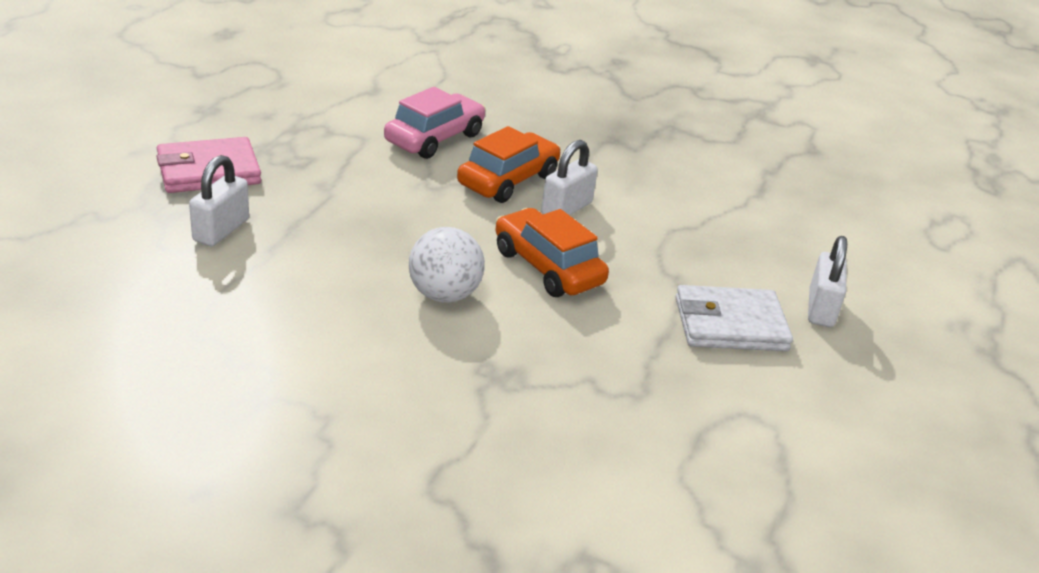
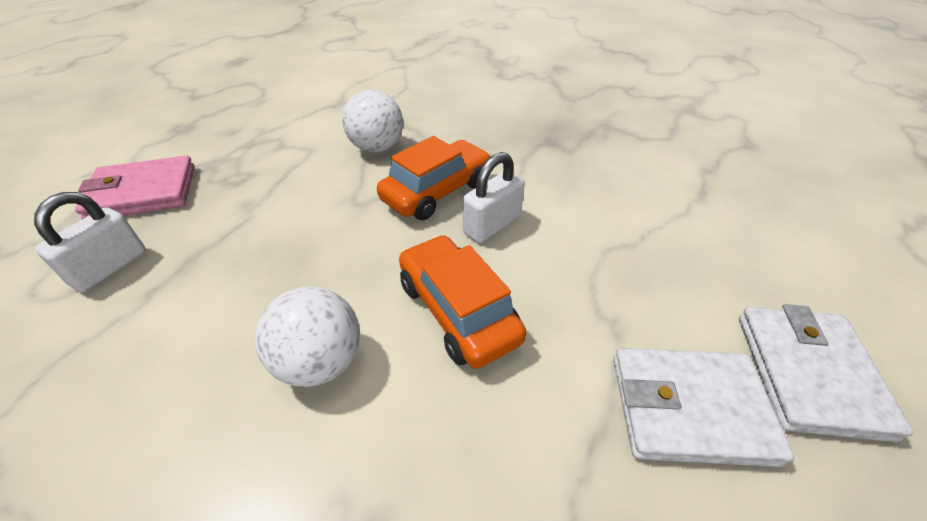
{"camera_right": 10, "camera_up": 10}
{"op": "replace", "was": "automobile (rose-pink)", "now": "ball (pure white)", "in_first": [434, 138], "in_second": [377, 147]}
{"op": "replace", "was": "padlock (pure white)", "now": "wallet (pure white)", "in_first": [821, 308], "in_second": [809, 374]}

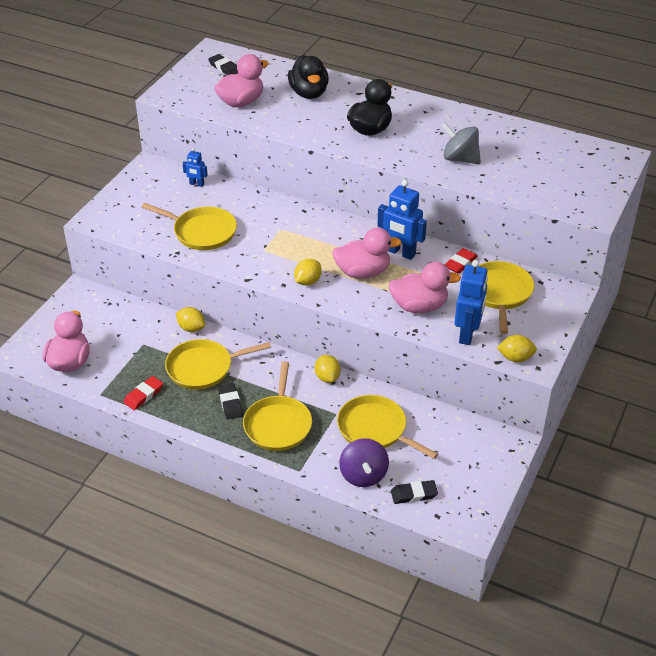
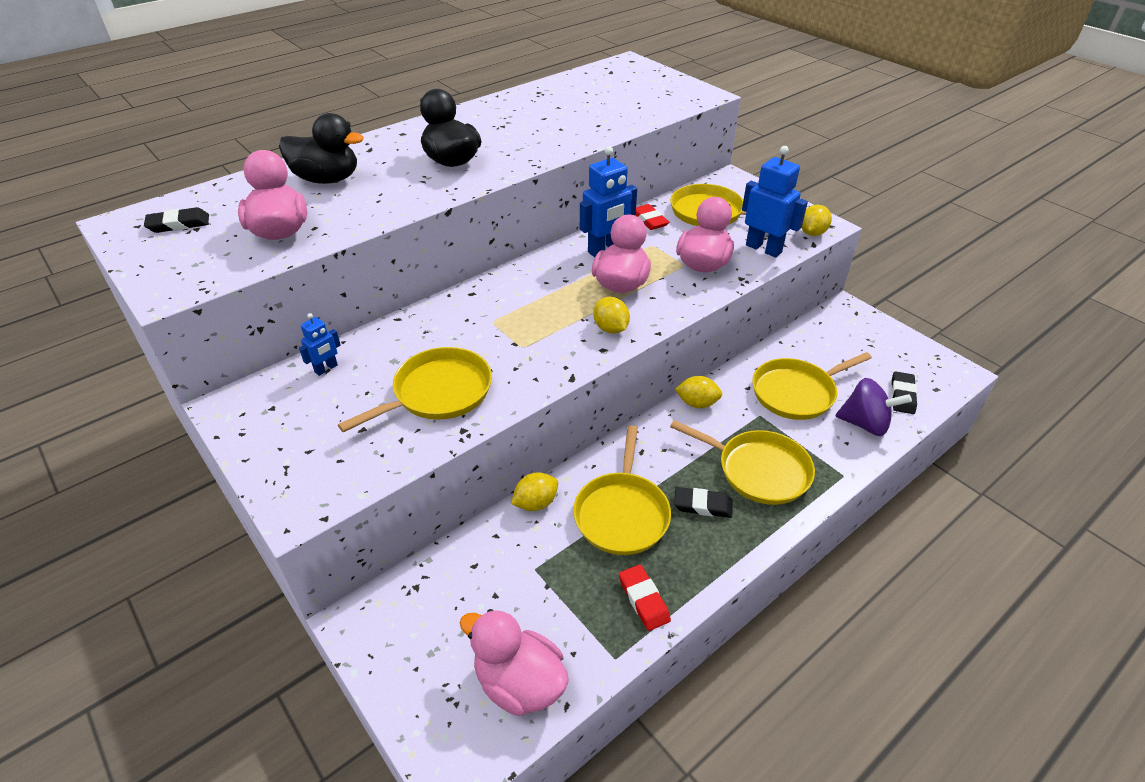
{"camera_right": -65, "camera_up": 0}
{"op": "delete", "was": "spinning top (ash-grey)", "in_first": [460, 159]}

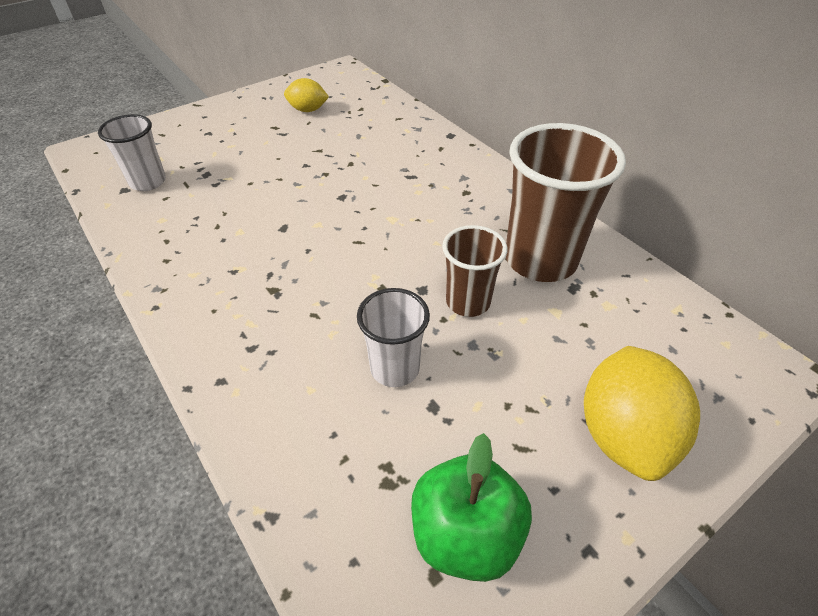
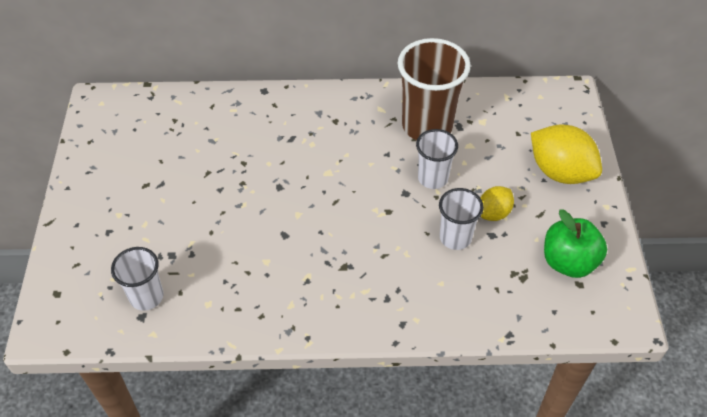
{"camera_right": -55, "camera_up": 5}
{"op": "move", "was": "toy lemon (bright yellow)", "in_first": [308, 110], "in_second": [494, 213]}
{"op": "recolor", "was": "beaker (dark brown)", "now": "beaker (pure white)", "in_first": [468, 302], "in_second": [433, 178]}

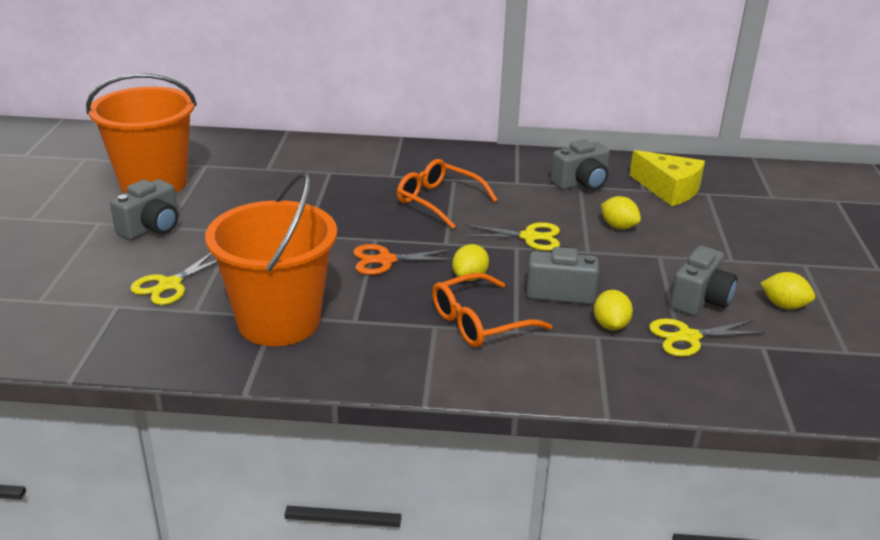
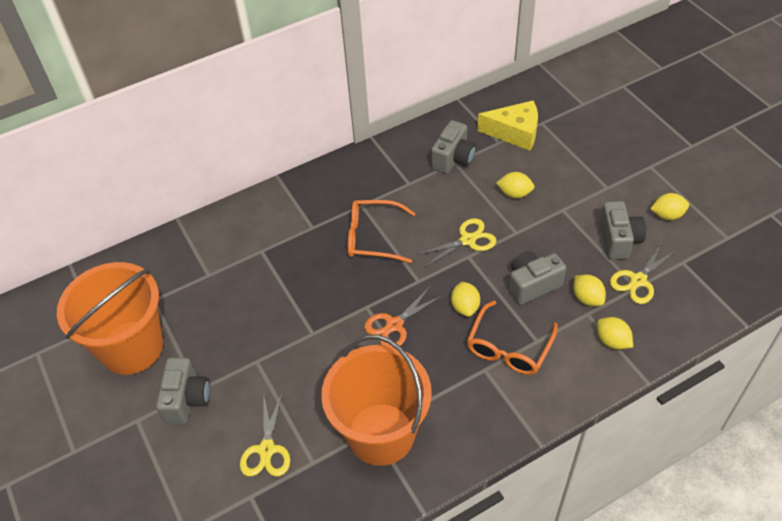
{"camera_right": -30, "camera_up": 20}
{"op": "insert", "now": "toy lemon (bright yellow)", "in_second": [612, 341]}

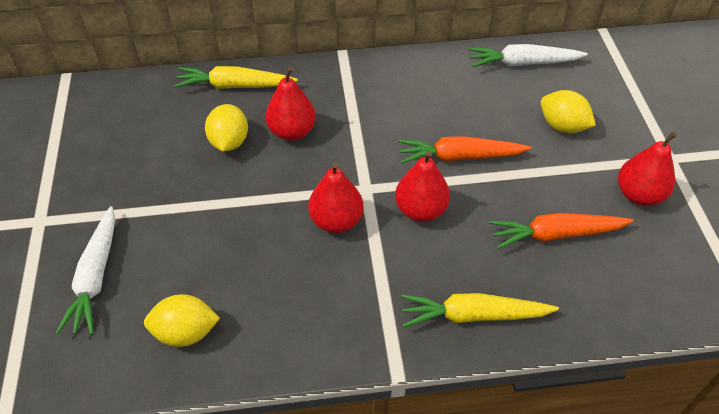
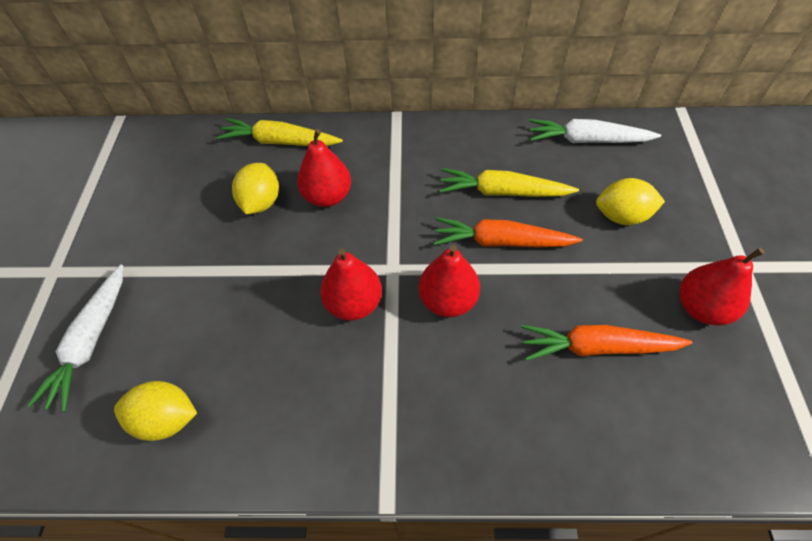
{"camera_right": 10, "camera_up": 5}
{"op": "move", "was": "toy carrot (bright yellow)", "in_first": [473, 315], "in_second": [502, 192]}
{"op": "rotate", "was": "toy lemon (bright yellow)", "in_first": [562, 126], "in_second": [622, 216], "clockwise": -45}

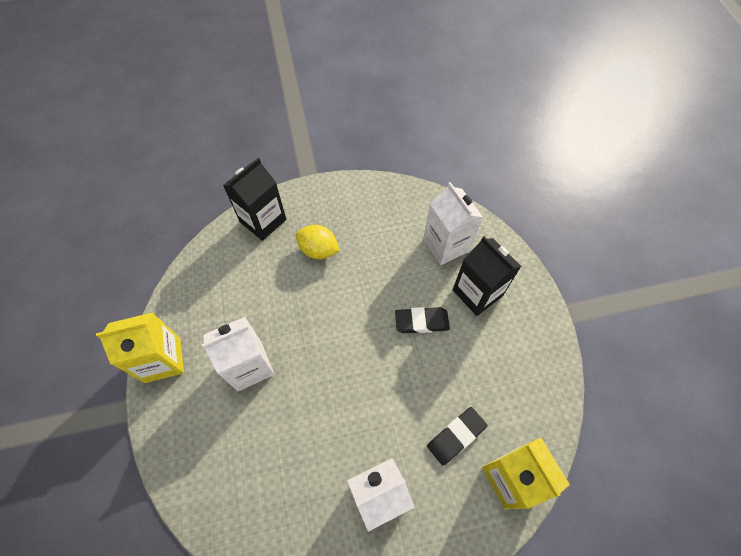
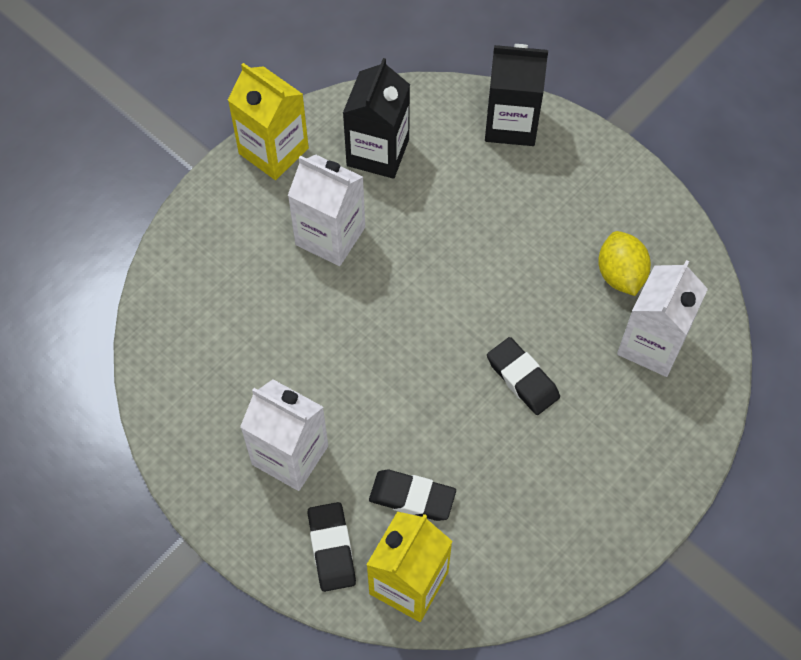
{"camera_right": 55, "camera_up": 0}
{"op": "move", "was": "toy lemon (bright yellow)", "in_first": [318, 250], "in_second": [620, 274]}
{"op": "move", "was": "carton (jet-black)", "in_first": [477, 293], "in_second": [378, 152]}
{"op": "insert", "now": "eraser (jet-black)", "in_second": [331, 548]}

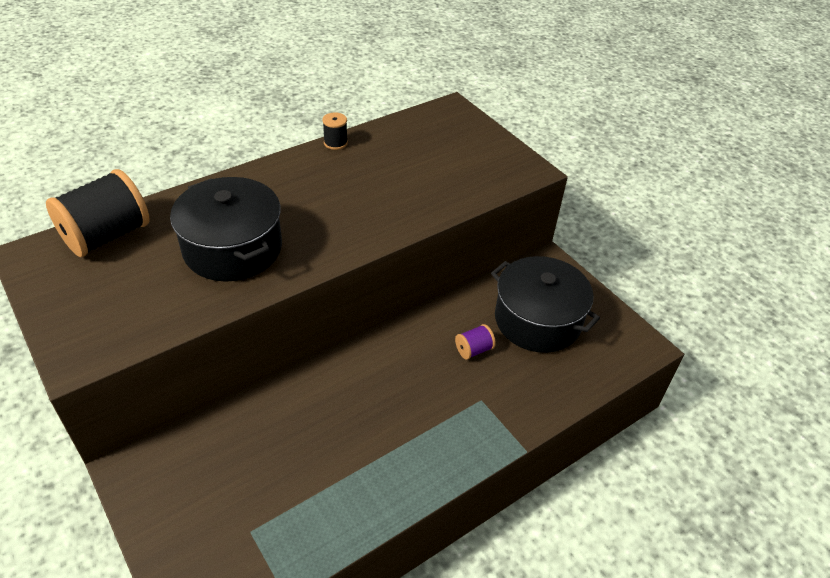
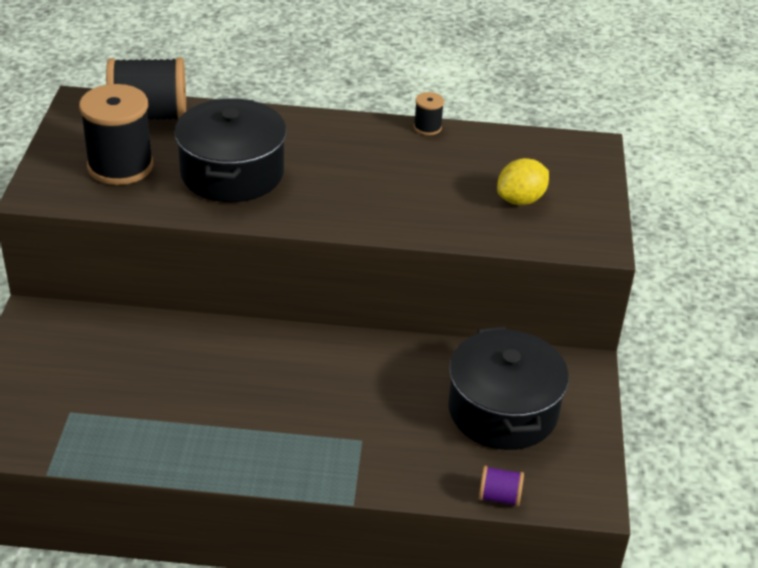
{"camera_right": 40, "camera_up": -5}
{"op": "move", "was": "bobbin (royal purple)", "in_first": [474, 350], "in_second": [499, 497]}
{"op": "insert", "now": "bobbin (jet-black)", "in_second": [120, 166]}
{"op": "insert", "now": "toy lemon (bright yellow)", "in_second": [520, 200]}

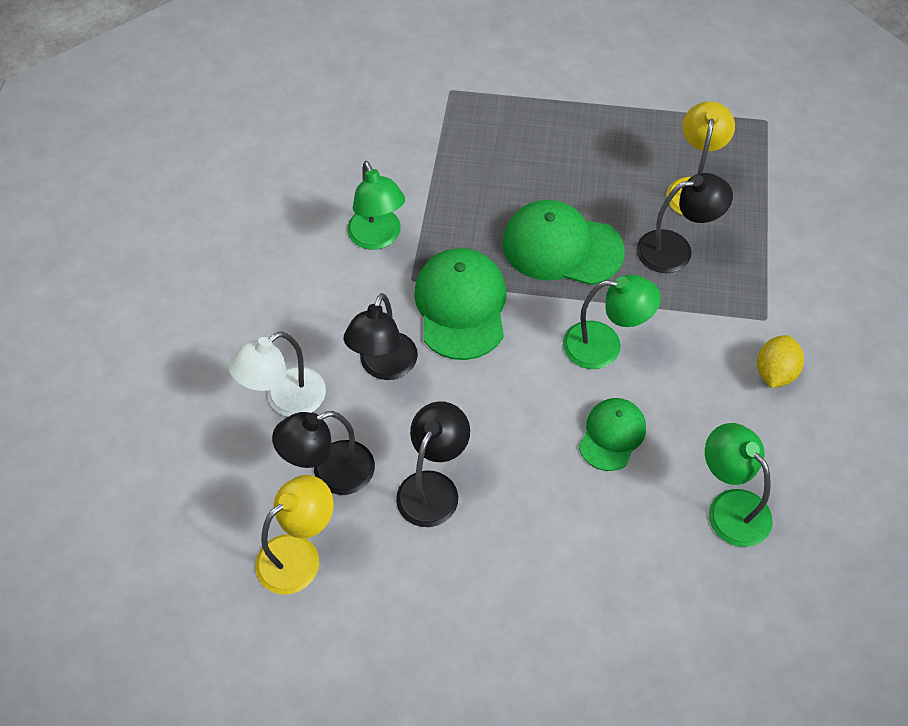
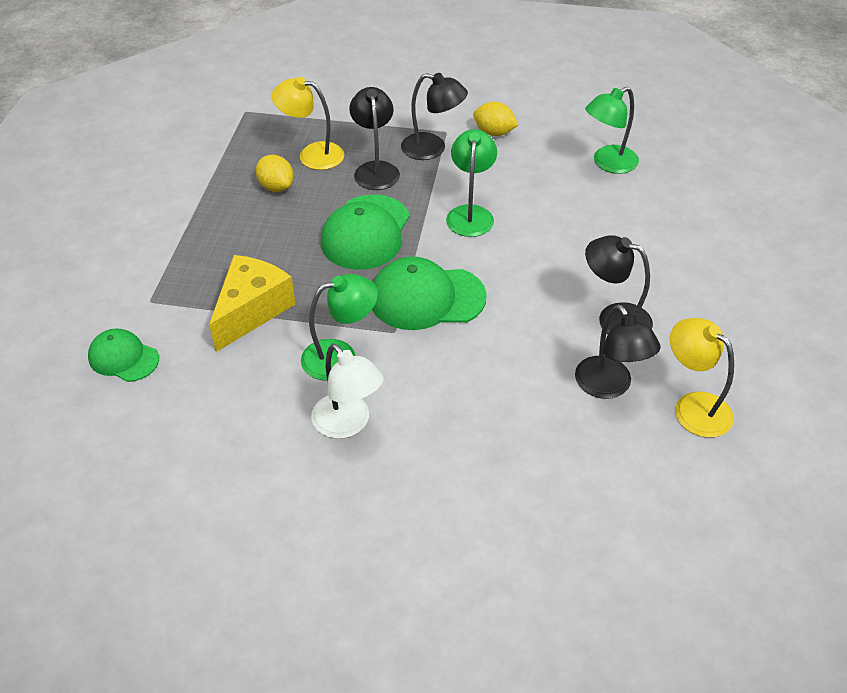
{"camera_right": -90, "camera_up": -10}
{"op": "move", "was": "desk lamp (pure white)", "in_first": [285, 400], "in_second": [348, 424]}
{"op": "move", "was": "desk lamp (jet-black)", "in_first": [384, 367], "in_second": [432, 149]}
{"op": "move", "was": "baseball cap (green)", "in_first": [612, 435], "in_second": [123, 358]}
{"op": "insert", "now": "cheese wedge (bright yellow)", "in_second": [251, 310]}
{"op": "insert", "now": "toy lemon (bright yellow)", "in_second": [276, 187]}

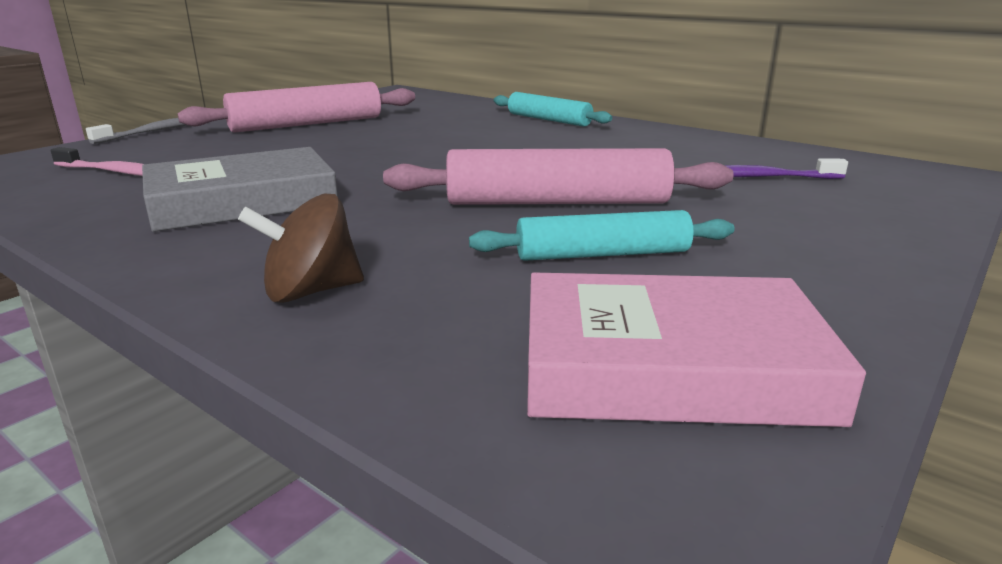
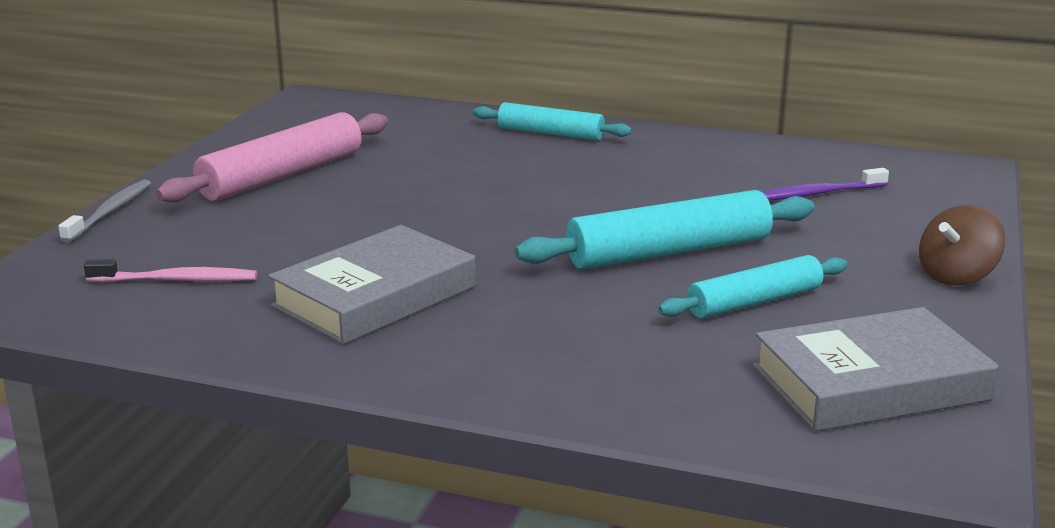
{"camera_right": -20, "camera_up": 0}
{"op": "move", "was": "spinning top (dark brown)", "in_first": [310, 291], "in_second": [956, 276]}
{"op": "recolor", "was": "pastry roller (rose-pink)", "now": "pastry roller (turquoise)", "in_first": [557, 202], "in_second": [669, 252]}
{"op": "recolor", "was": "book (rose-pink)", "now": "book (ash-grey)", "in_first": [669, 366], "in_second": [870, 383]}

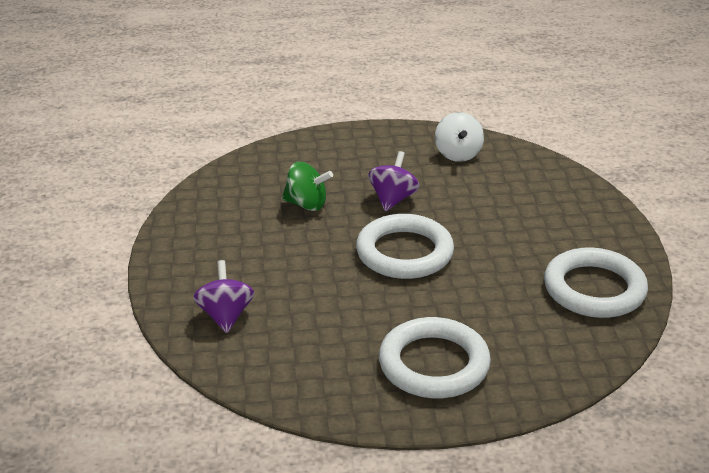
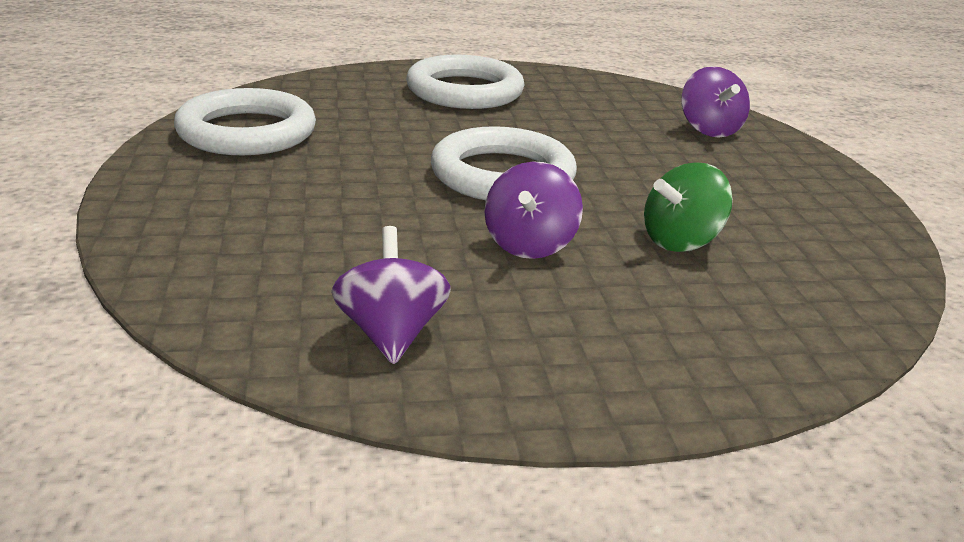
{"camera_right": 175, "camera_up": -5}
{"op": "rotate", "was": "spinning top (green)", "in_first": [306, 204], "in_second": [680, 241], "clockwise": -45}
{"op": "recolor", "was": "spinning top (pure white)", "now": "spinning top (royal purple)", "in_first": [458, 154], "in_second": [391, 334]}

